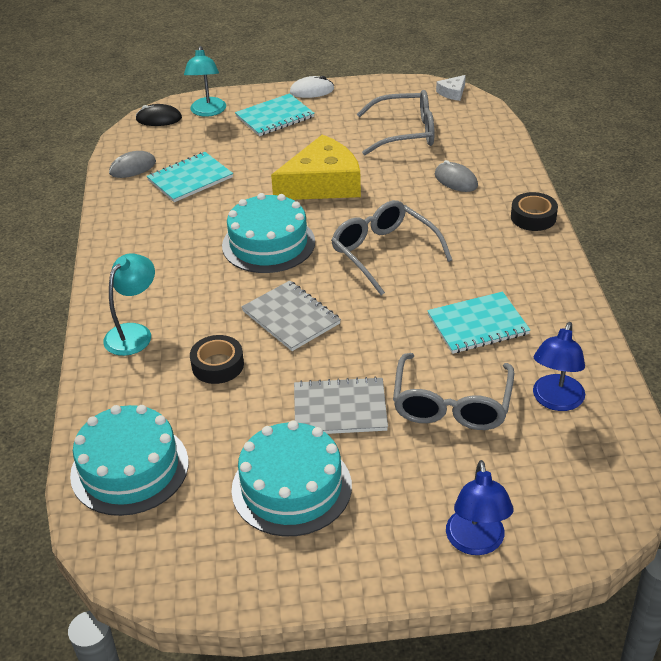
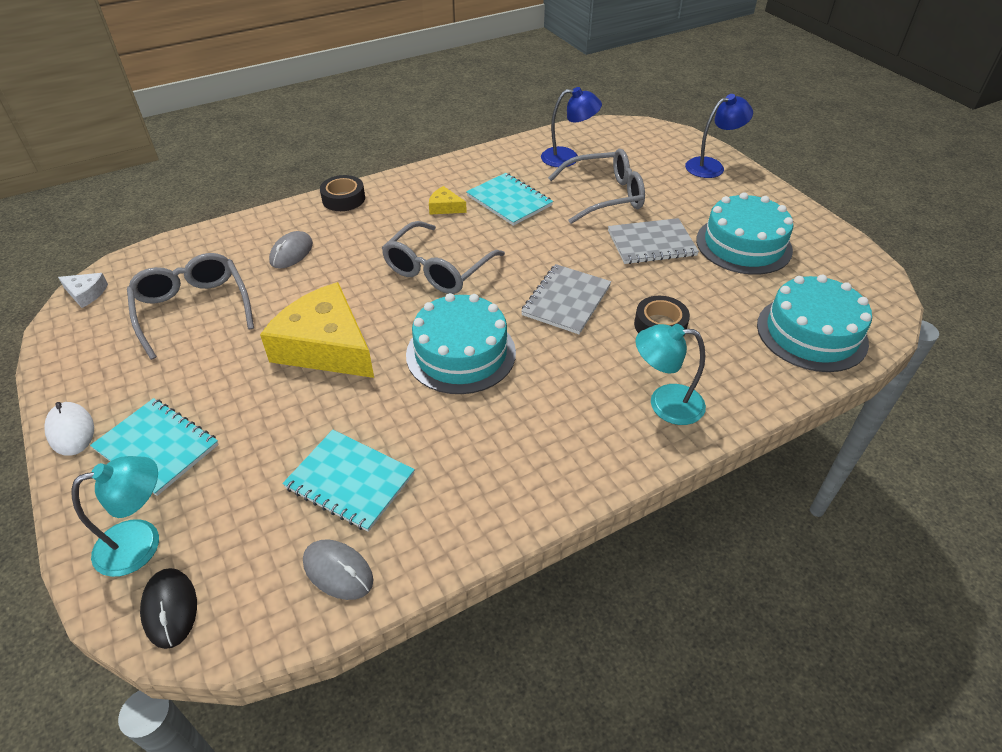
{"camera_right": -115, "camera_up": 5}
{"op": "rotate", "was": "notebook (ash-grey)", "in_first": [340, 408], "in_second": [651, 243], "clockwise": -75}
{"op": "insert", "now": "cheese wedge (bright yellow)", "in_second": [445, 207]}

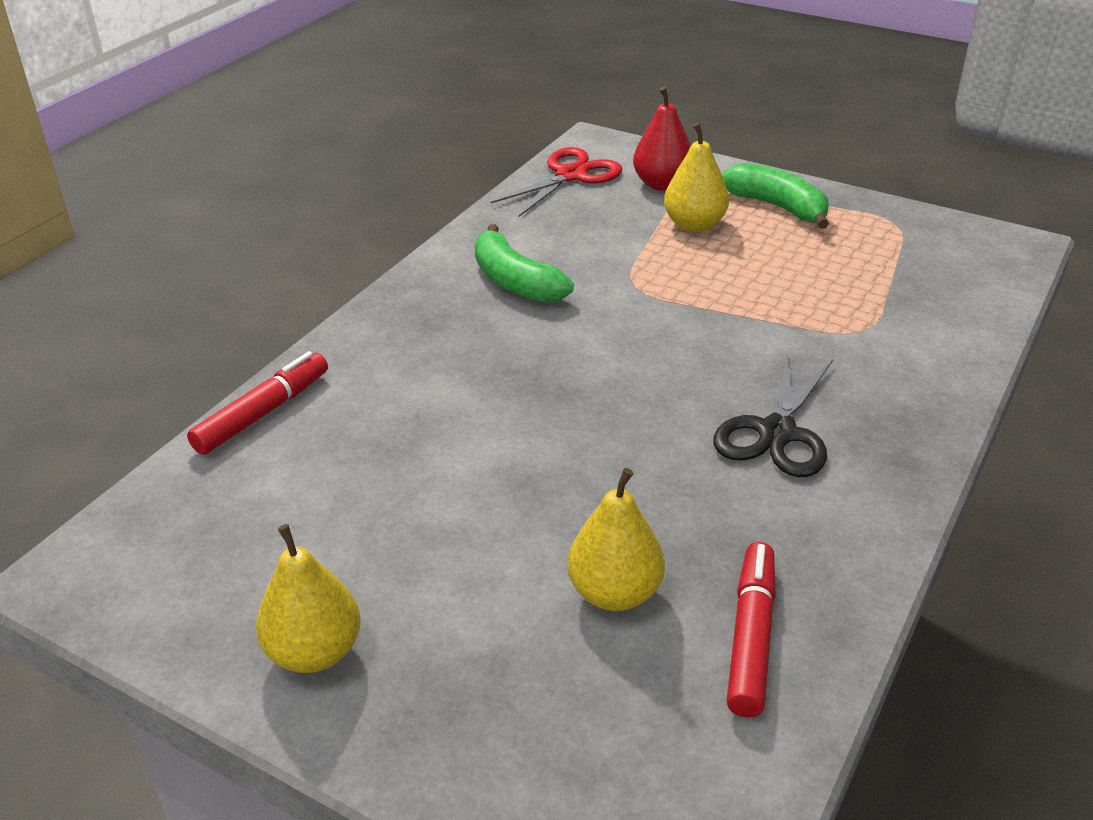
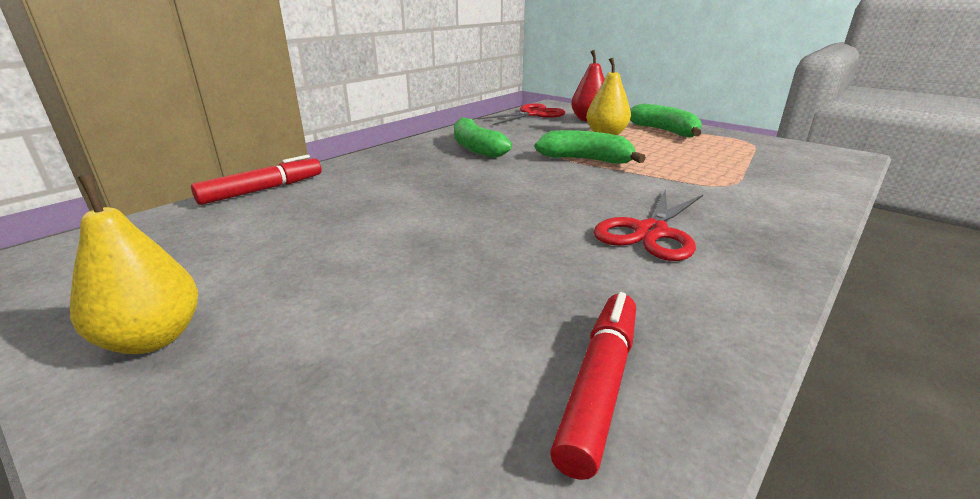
{"camera_right": 10, "camera_up": -10}
{"op": "delete", "was": "pear fruit (bright yellow)", "in_first": [614, 593]}
{"op": "recolor", "was": "scissors (jet-black)", "now": "scissors (crimson)", "in_first": [776, 432], "in_second": [650, 232]}
{"op": "insert", "now": "banana fruit (green)", "in_second": [586, 160]}

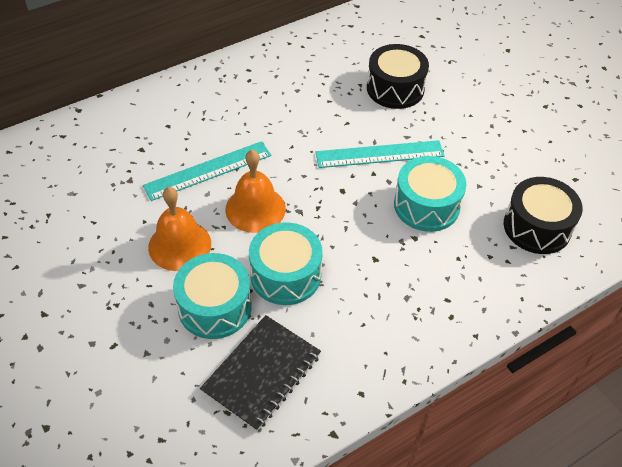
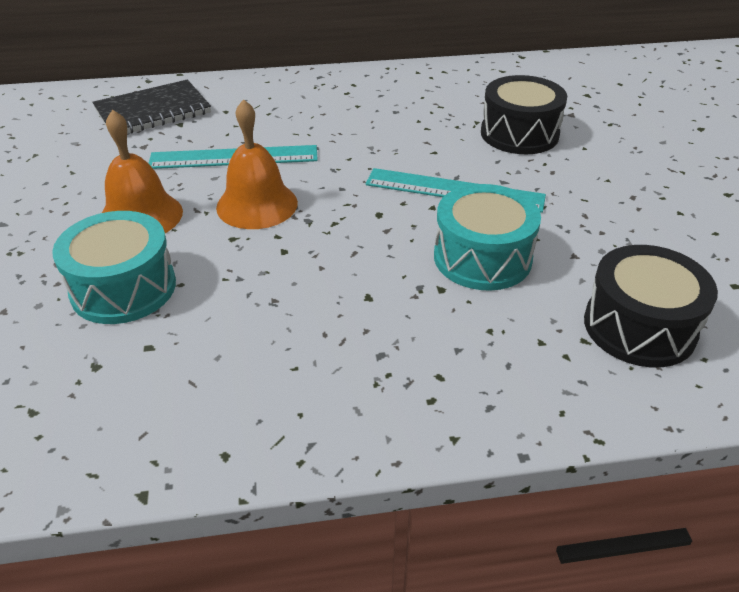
{"camera_right": 25, "camera_up": -10}
{"op": "move", "was": "notebook (jet-black)", "in_first": [261, 373], "in_second": [153, 111]}
{"op": "delete", "was": "drum (turquoise)", "in_first": [285, 275]}

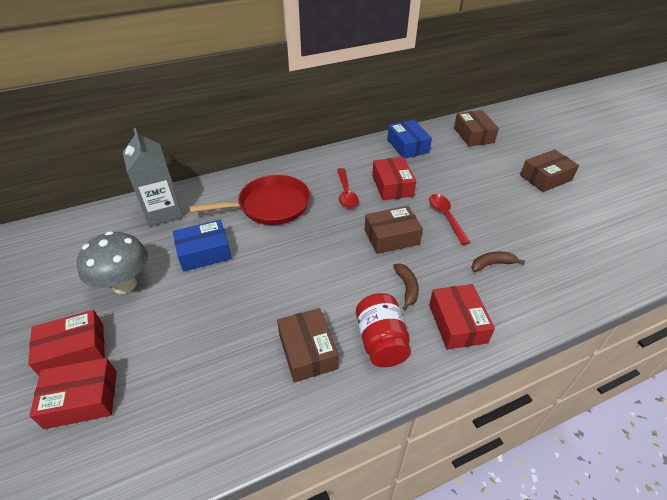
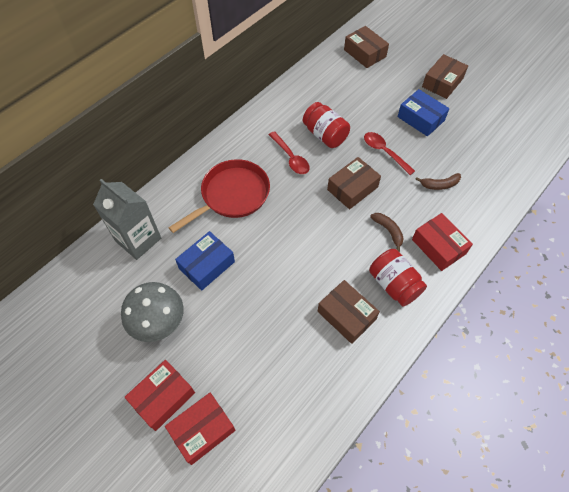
{"camera_right": -25, "camera_up": 15}
{"op": "replace", "was": "box (crimson)", "now": "jam jar (crimson)", "in_first": [392, 186], "in_second": [325, 135]}
{"op": "move", "was": "box (cobalt)", "in_first": [408, 146], "in_second": [420, 118]}
{"op": "rotate", "was": "banana fruit (dark brown)", "in_first": [492, 264], "in_second": [439, 185], "clockwise": -150}

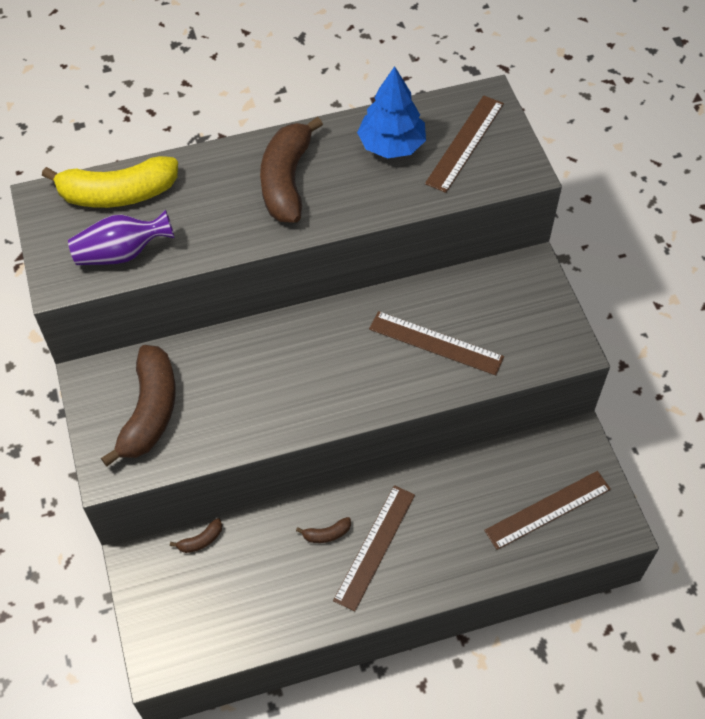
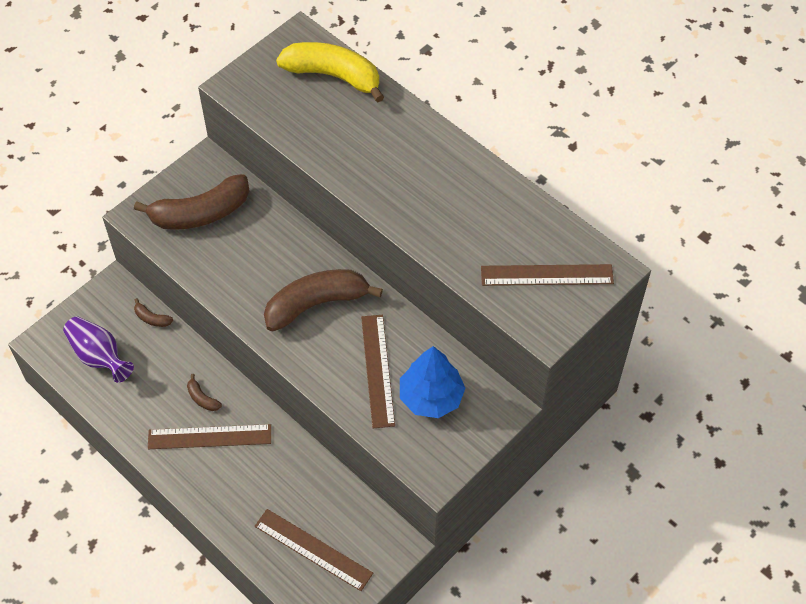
{"camera_right": 60, "camera_up": 0}
{"op": "rotate", "was": "banana fruit (bright yellow)", "in_first": [117, 194], "in_second": [333, 76], "clockwise": 150}
{"op": "move", "was": "tall vase (royal purple)", "in_first": [122, 253], "in_second": [99, 356]}
{"op": "move", "was": "banana fruit (dark brown)", "in_first": [286, 181], "in_second": [316, 304]}
{"op": "move", "was": "tree (cobalt)", "in_first": [391, 145], "in_second": [431, 397]}

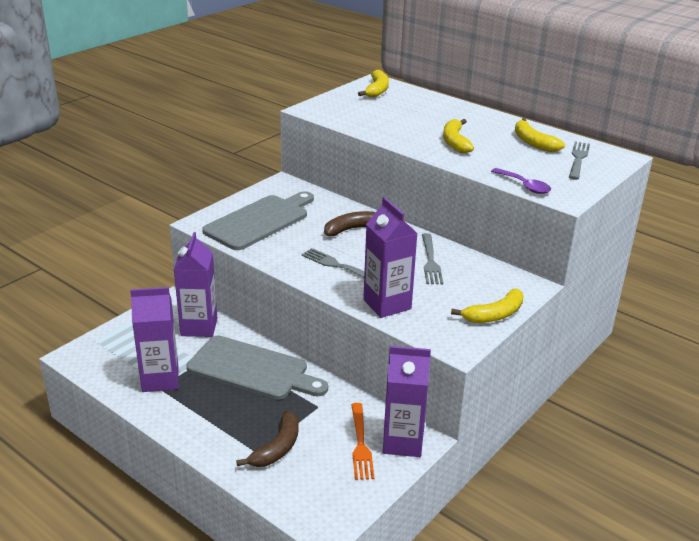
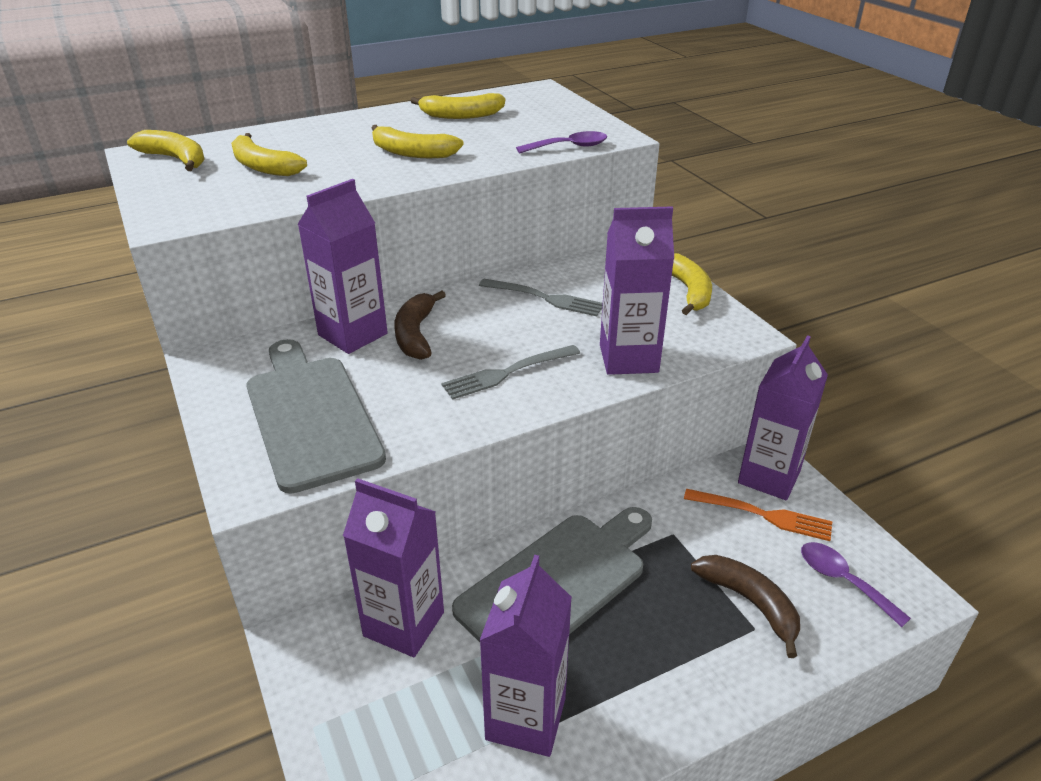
{"camera_right": -65, "camera_up": 5}
{"op": "delete", "was": "table fork (ash-grey)", "in_first": [578, 159]}
{"op": "insert", "now": "banana fruit (bright yellow)", "in_second": [263, 166]}
{"op": "insert", "now": "carton (royal purple)", "in_second": [353, 334]}
{"op": "insert", "now": "tablespoon (royal purple)", "in_second": [843, 581]}

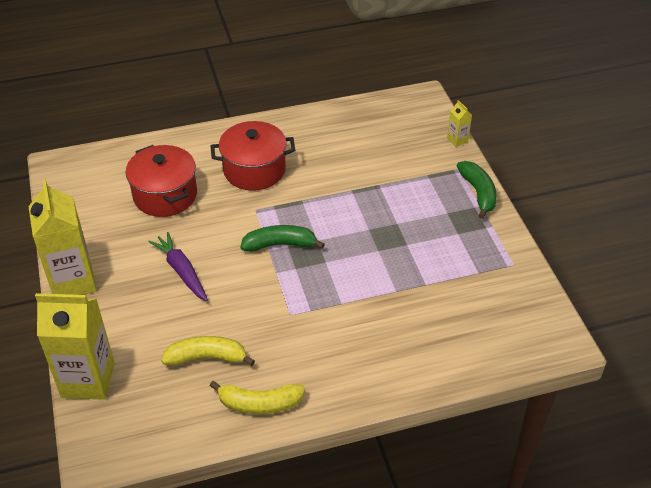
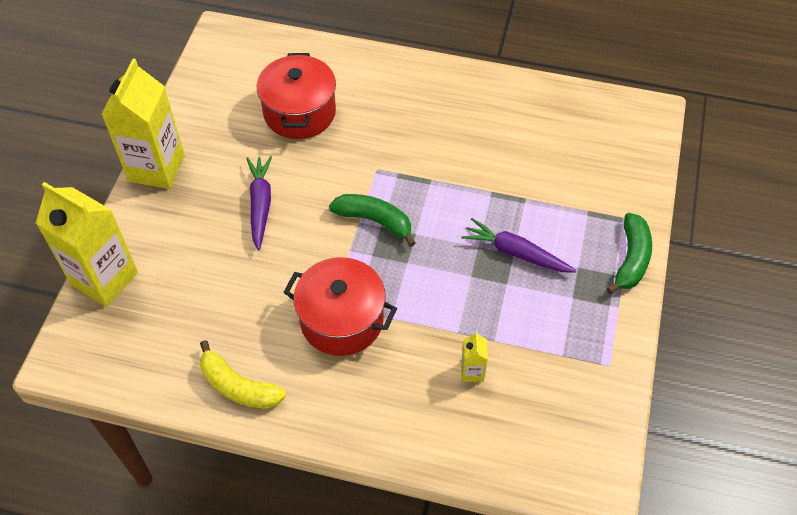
{"camera_right": 30, "camera_up": 10}
{"op": "delete", "was": "banana fruit (bright yellow)", "in_first": [207, 357]}
{"op": "move", "was": "pot (crimson)", "in_first": [254, 170], "in_second": [341, 320]}
{"op": "move", "was": "carton (bright yellow)", "in_first": [457, 140], "in_second": [472, 372]}
{"op": "insert", "now": "toy carrot (royal purple)", "in_second": [516, 253]}

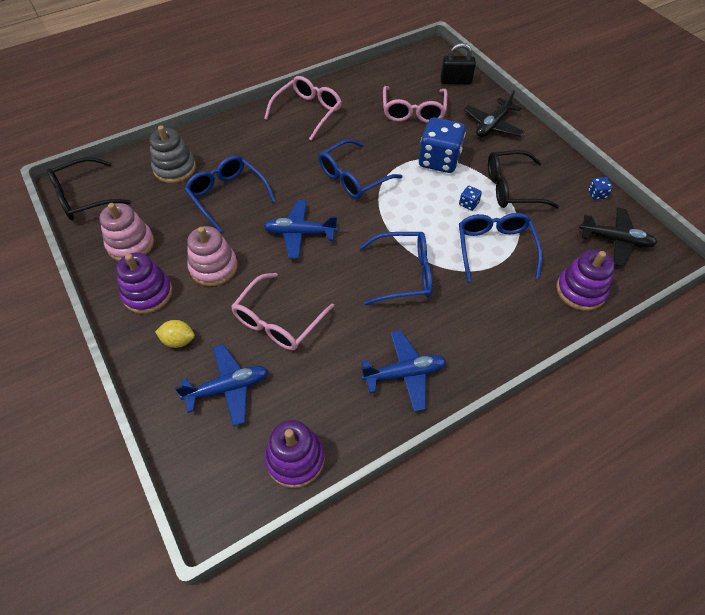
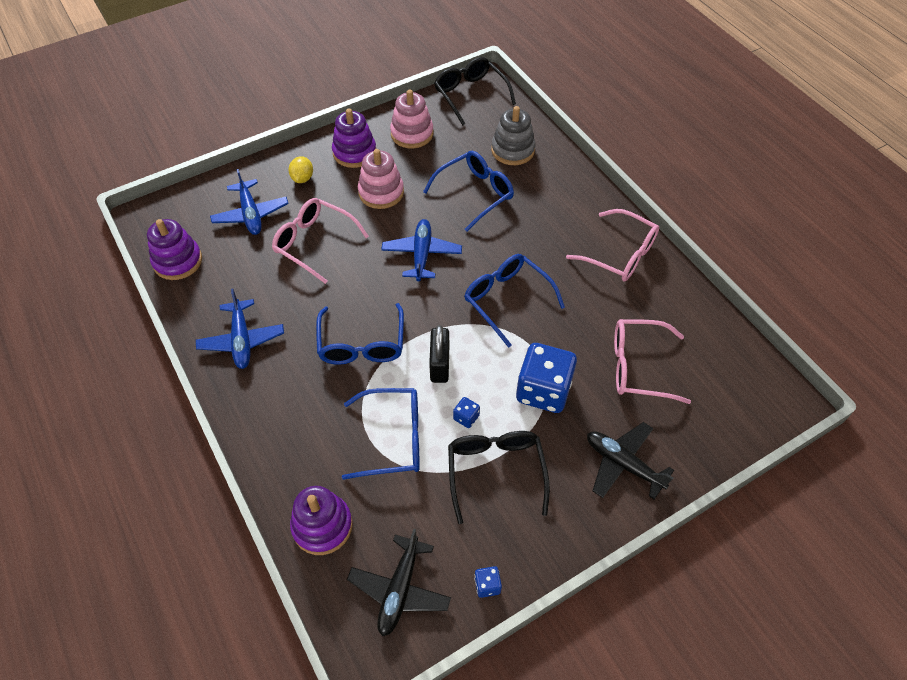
{"camera_right": 90, "camera_up": 0}
{"op": "move", "was": "padlock (jet-black)", "in_first": [455, 81], "in_second": [439, 364]}

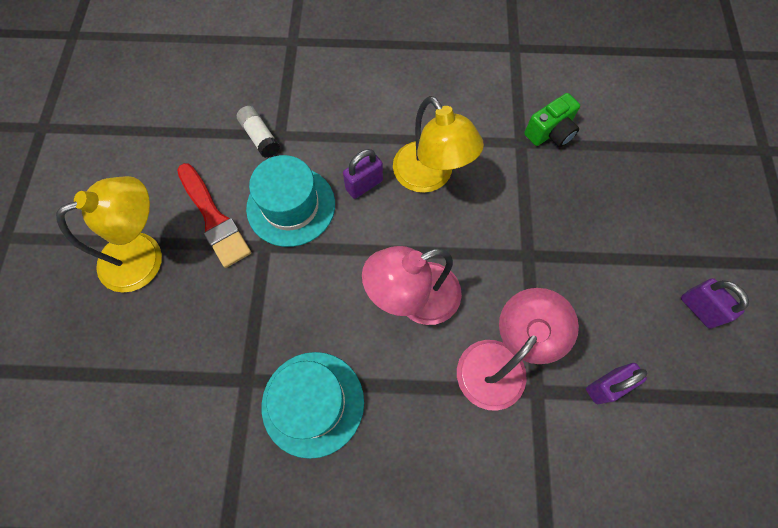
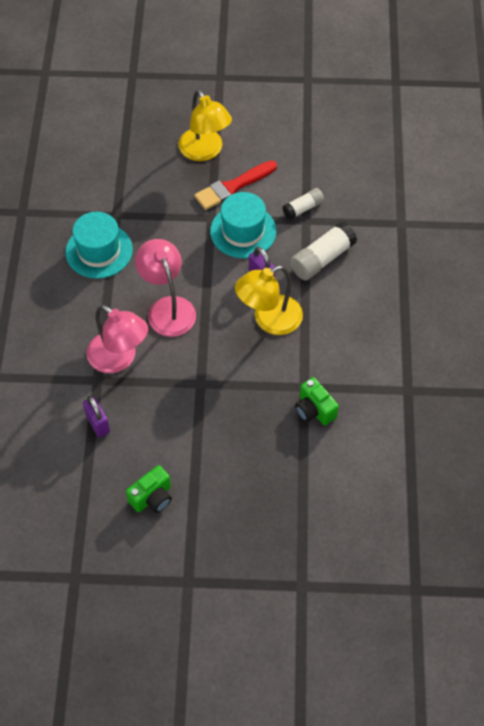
{"camera_right": 90, "camera_up": -10}
{"op": "replace", "was": "padlock (royal purple)", "now": "compact camera (green)", "in_first": [699, 309], "in_second": [152, 497]}
{"op": "insert", "now": "glue stick (pure white)", "in_second": [322, 259]}

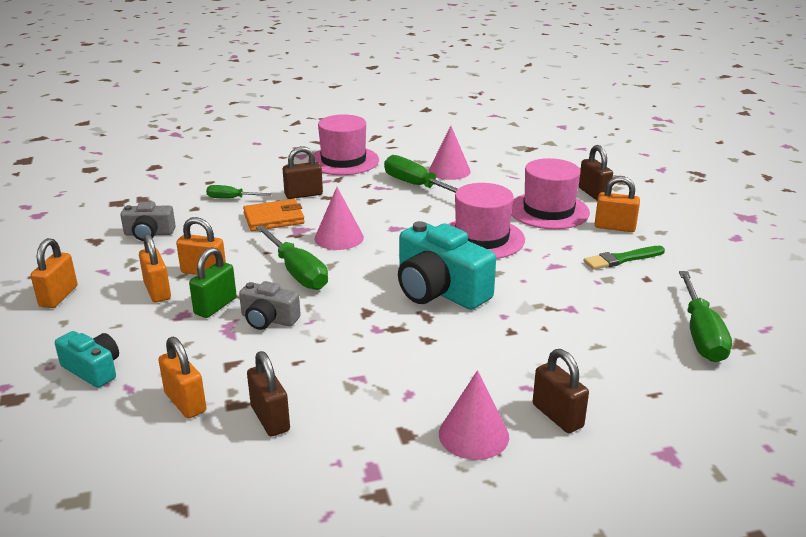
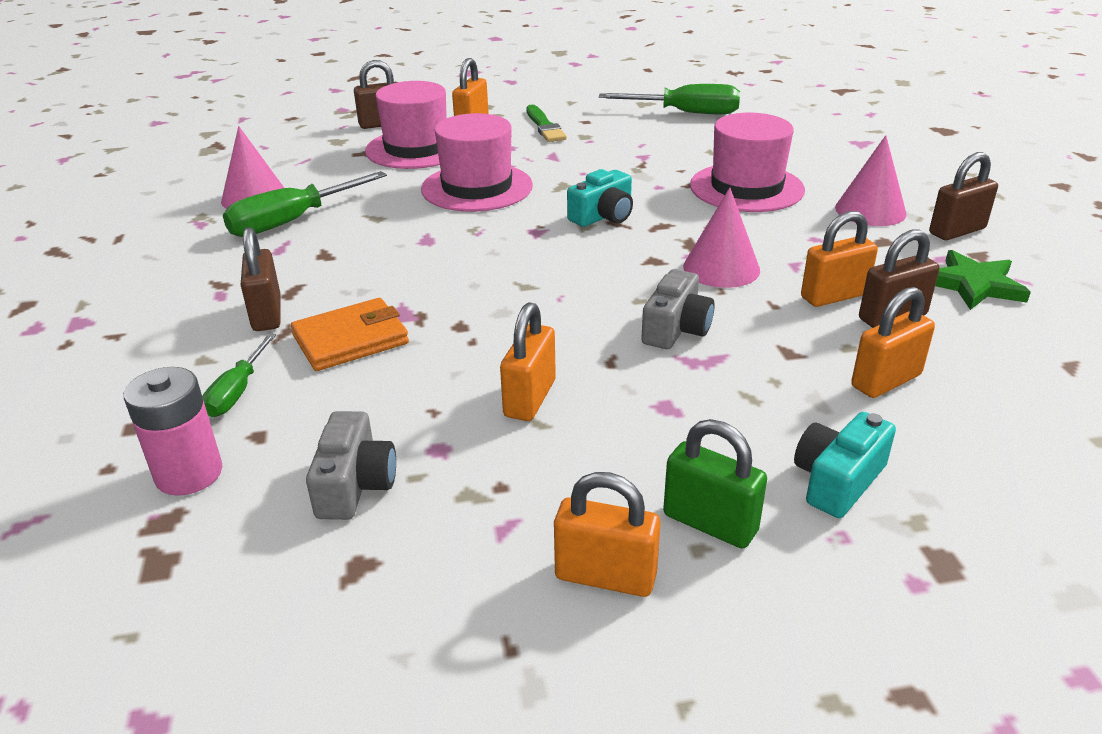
{"camera_right": -85, "camera_up": 5}
{"op": "move", "was": "padlock (orange-coloured)", "in_first": [157, 291], "in_second": [834, 296]}
{"op": "move", "was": "padlock (green)", "in_first": [215, 306], "in_second": [710, 523]}
{"op": "rotate", "was": "wallet (orange-coloured)", "in_first": [274, 218], "in_second": [350, 339], "clockwise": 75}
{"op": "delete", "was": "hand screwdriver (green)", "in_first": [297, 272]}
{"op": "move", "was": "top hat (rose-pink)", "in_first": [343, 161], "in_second": [746, 188]}
{"op": "move", "was": "cone shape (rose-pink)", "in_first": [339, 238], "in_second": [721, 268]}
{"op": "resize", "was": "compact camera (turquoise)", "in_first": [439, 290], "in_second": [603, 216], "ratio": 0.55}
{"op": "move", "was": "padlock (dark brown)", "in_first": [557, 416], "in_second": [957, 231]}
{"op": "insert", "now": "power cell (rose-pink)", "in_second": [189, 474]}
{"op": "insert", "now": "star (green)", "in_second": [973, 284]}

